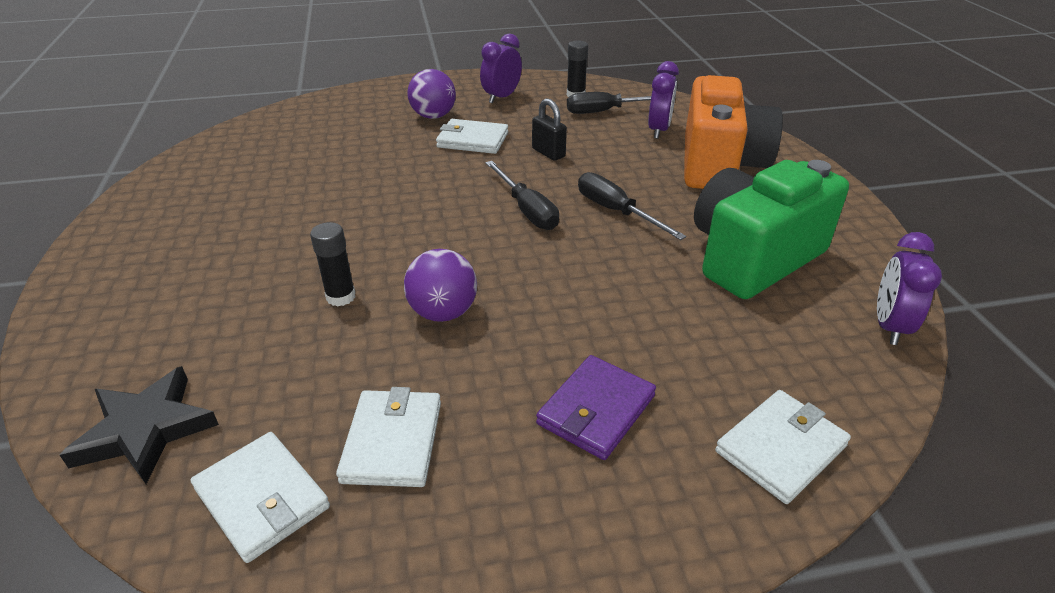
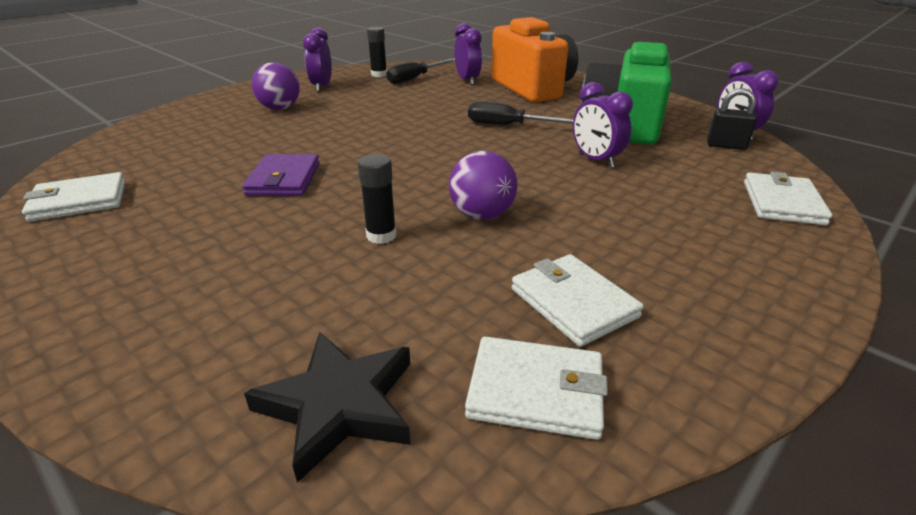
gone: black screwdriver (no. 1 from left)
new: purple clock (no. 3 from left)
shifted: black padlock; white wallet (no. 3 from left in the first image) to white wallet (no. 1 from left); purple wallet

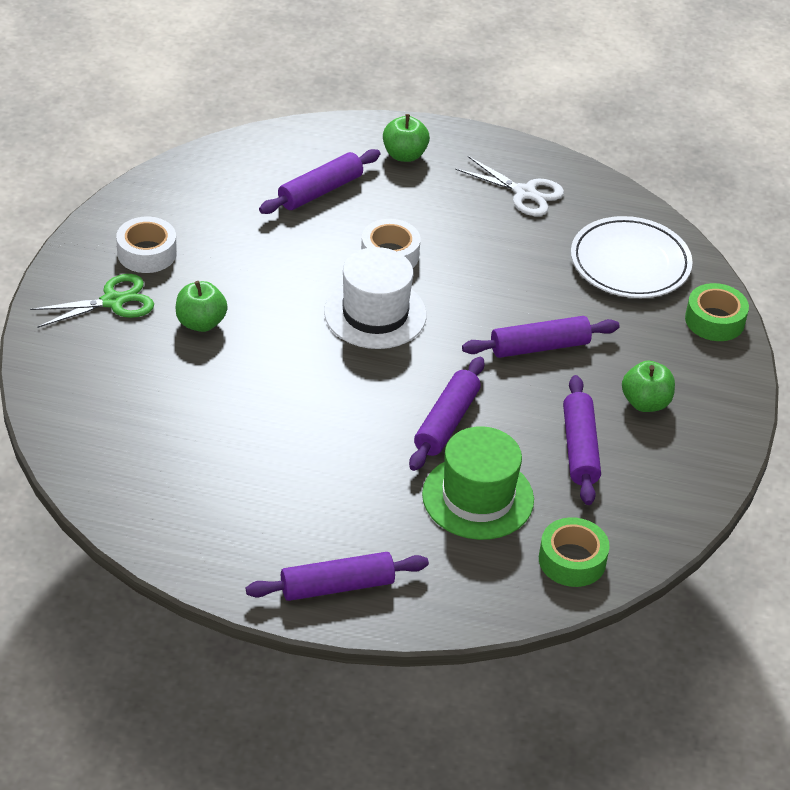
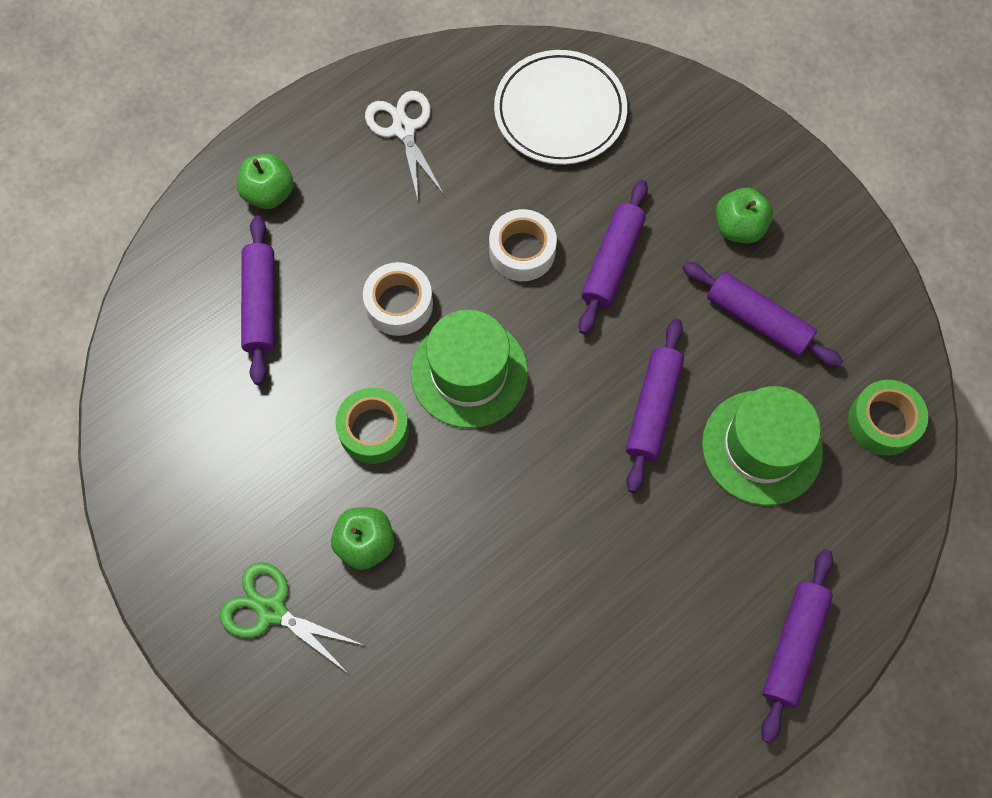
shifted: white tape (no. 1 from left in the first image) to white tape (no. 2 from left); green tape (no. 2 from left in the first image) to green tape (no. 1 from left)
repainted: white hat to green hat (no. 1 from left)
rotated: white scissors 90 degrees counterclockwise; green scissors 75 degrees counterclockwise; purple rolling pin (no. 3 from left) 45 degrees clockwise

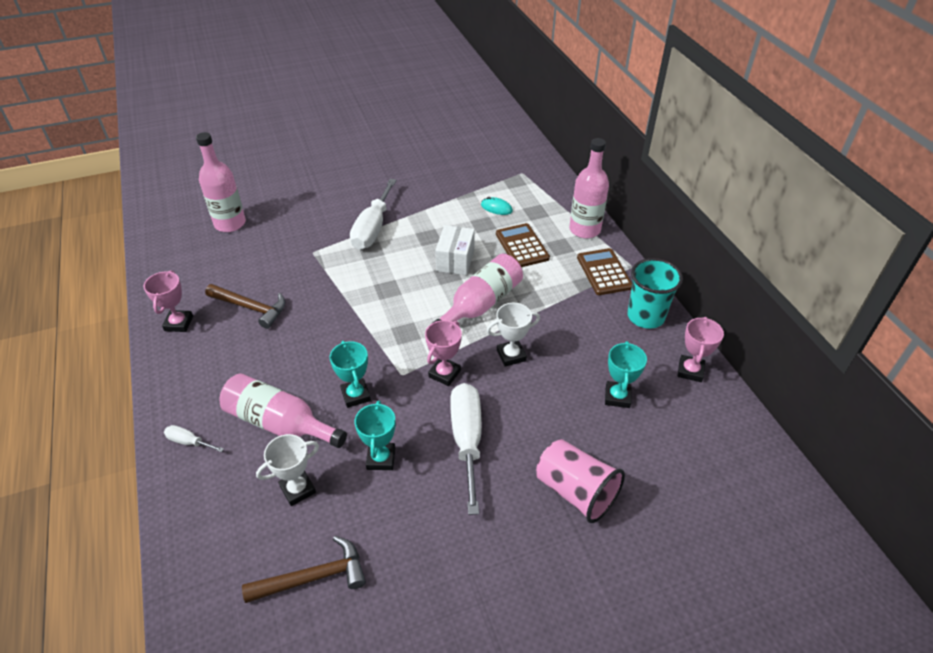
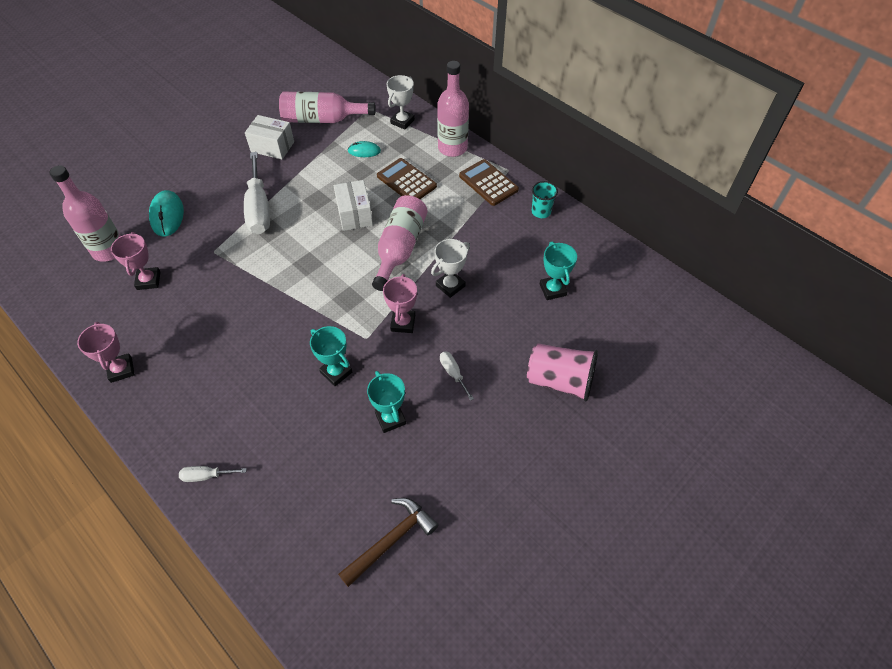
gone: brown hammer (no. 1 from left)
new: white box (no. 1 from left); turquoise mouse (no. 1 from left)
shifted: pink trophy (no. 3 from left in the first image) to pink trophy (no. 2 from left); pink bottle (no. 2 from left); white trophy (no. 1 from left)
scaled: turquoise cup x0.59; white screwdriver (no. 3 from left) x0.46

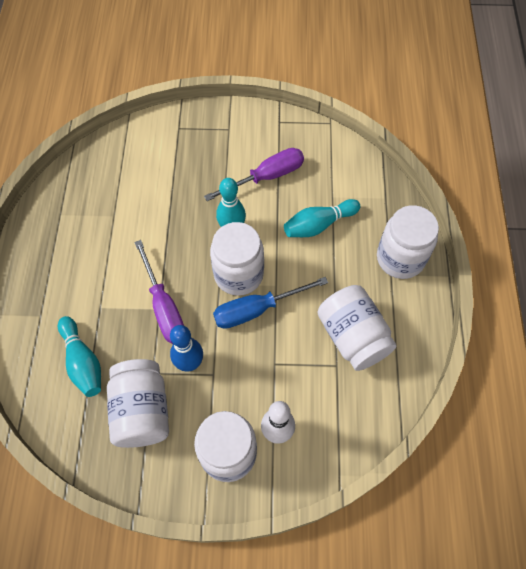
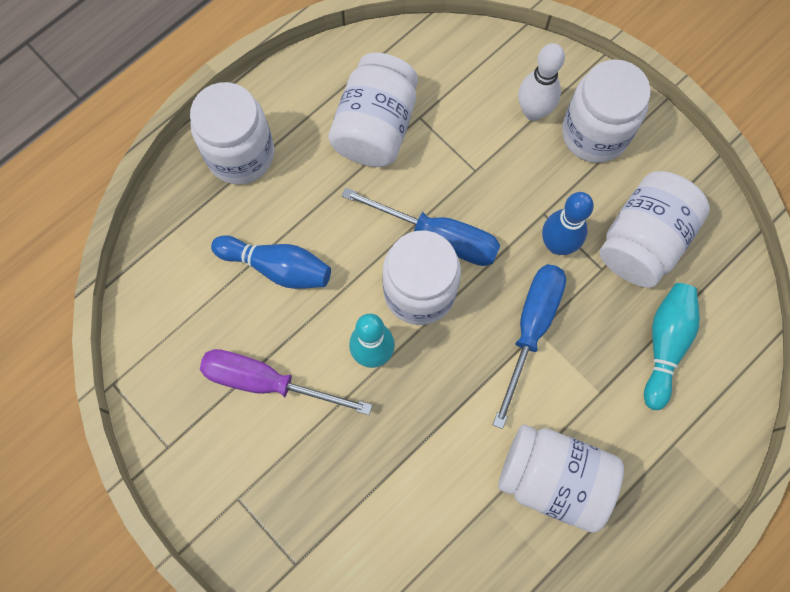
new: white jar (no. 4 from left)
repainted: turquoise bowling pin (no. 3 from left) to blue bowling pin (no. 1 from left); purple screwdriver (no. 1 from left) to blue screwdriver (no. 2 from left)

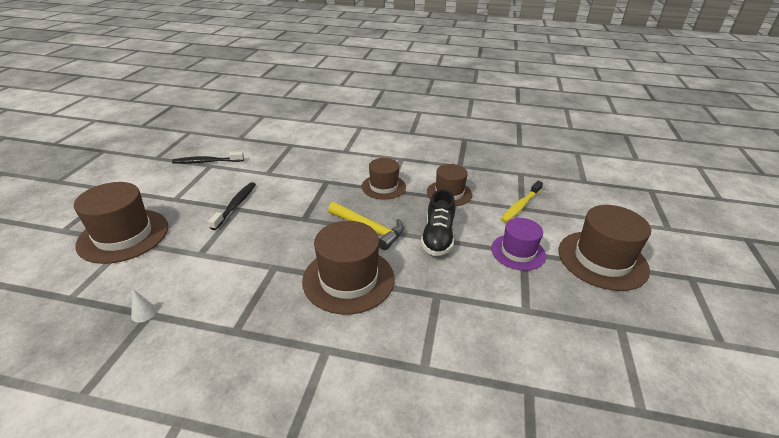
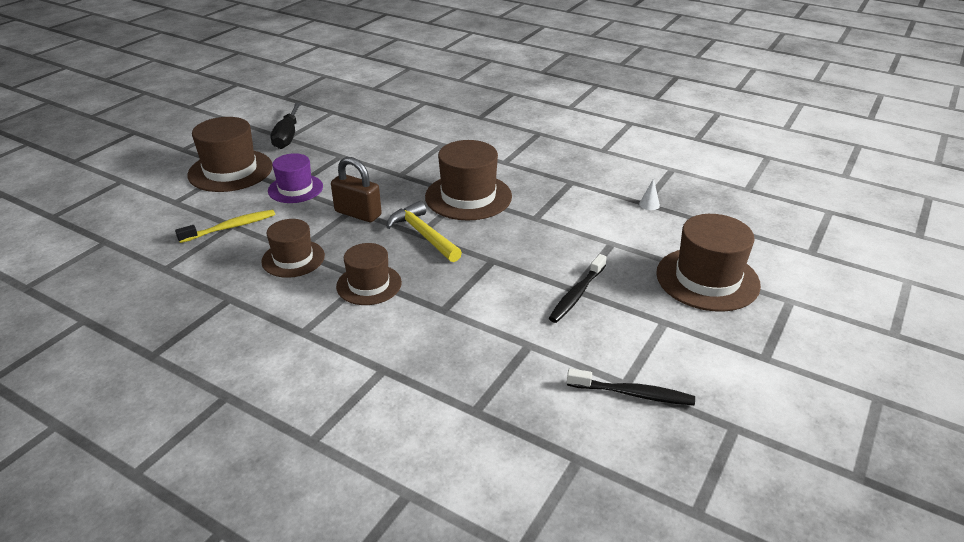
new: black screwdriver
swapped: black shoe to brown padlock

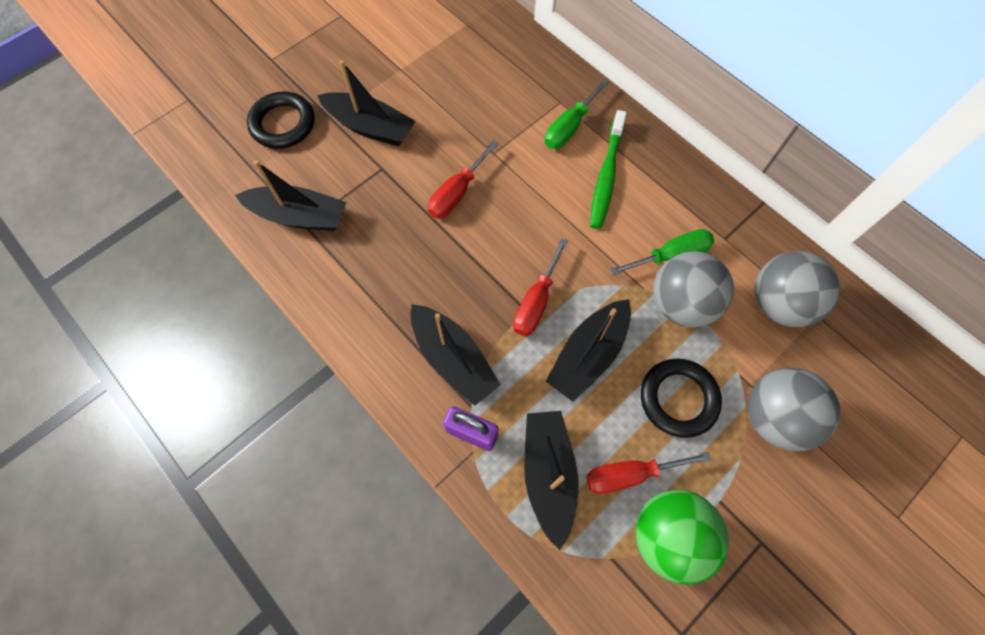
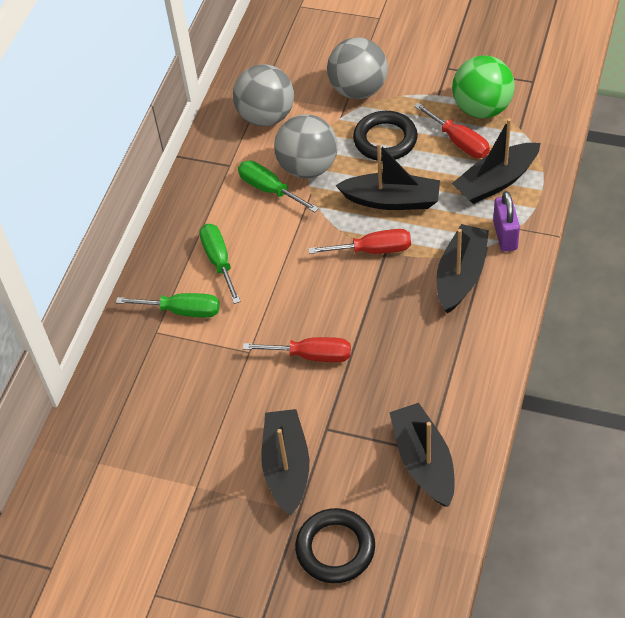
swapped: green toothbrush to green screwdriver (no. 2 from left)

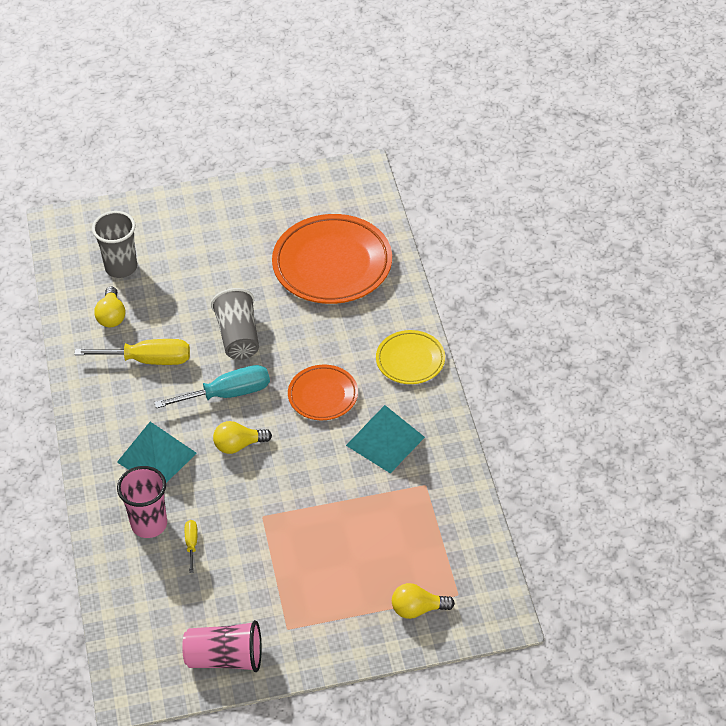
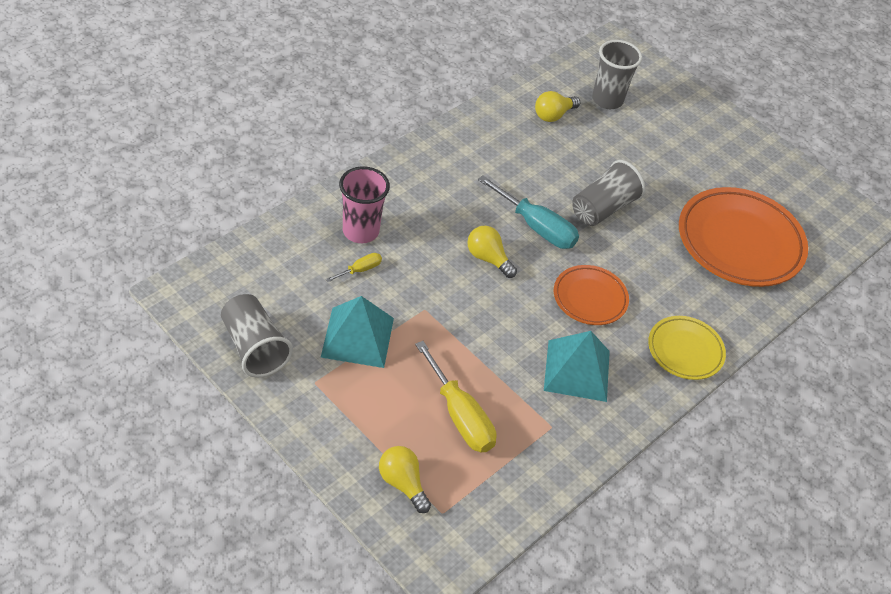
shifted: yellow screwdriver (no. 1 from left in the first image) to yellow screwdriver (no. 2 from left); turquoise pyramid (no. 1 from left)
repainted: pink cup (no. 2 from left) to grey cup (no. 1 from left)

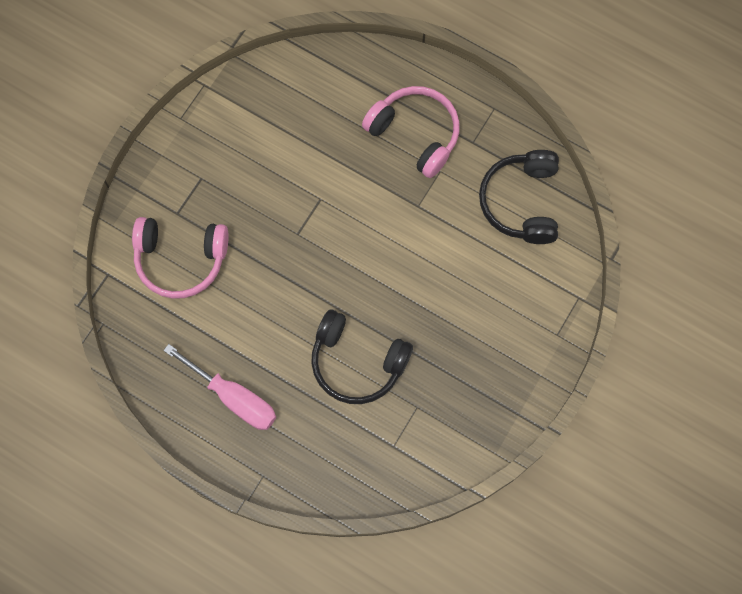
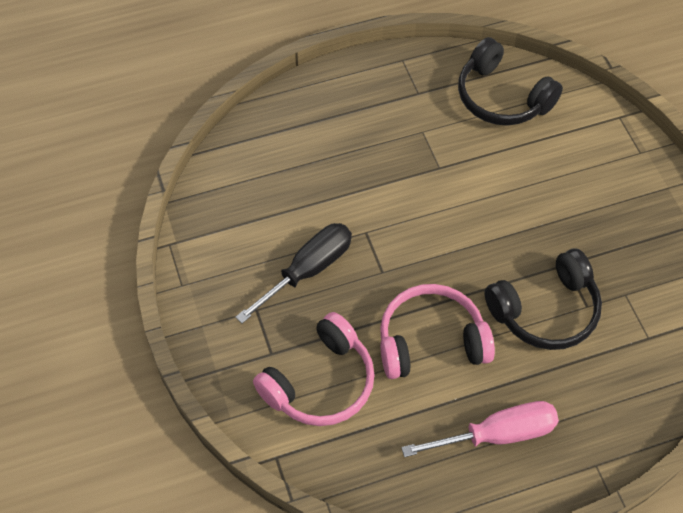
new: black screwdriver
shifted: pink headphones (no. 2 from left)

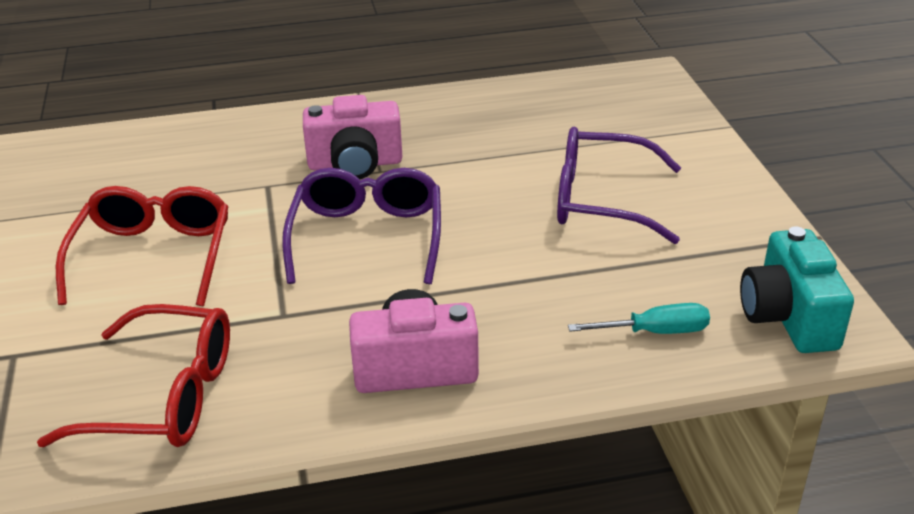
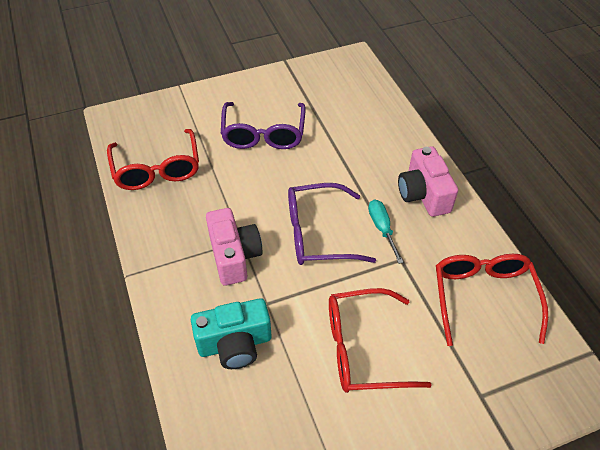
new: red glasses (no. 1 from left)
shifted: turquoise camera; turquoise screwdriver

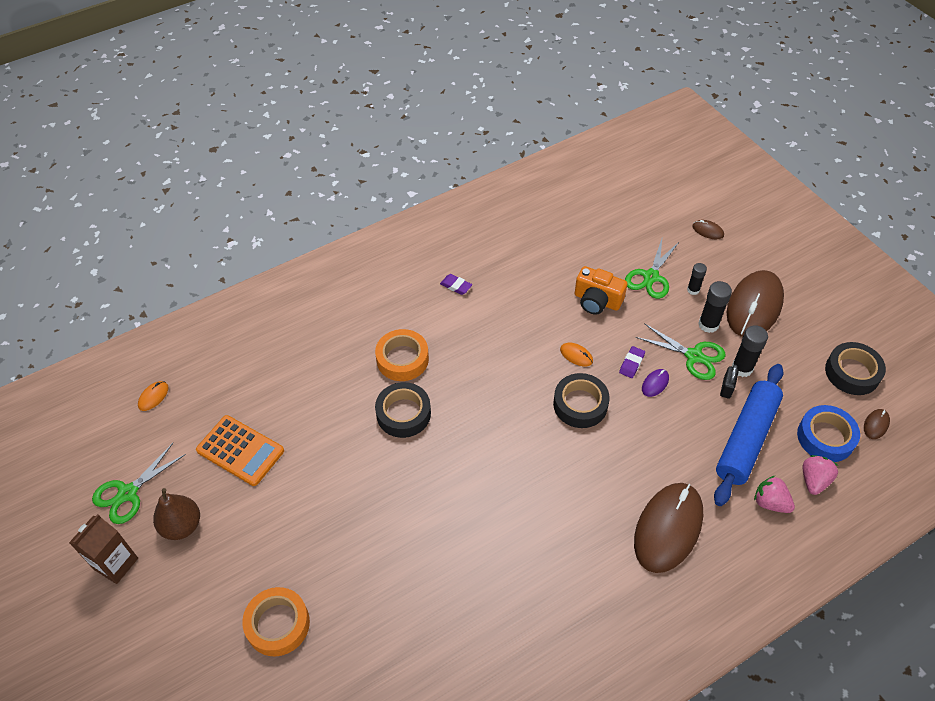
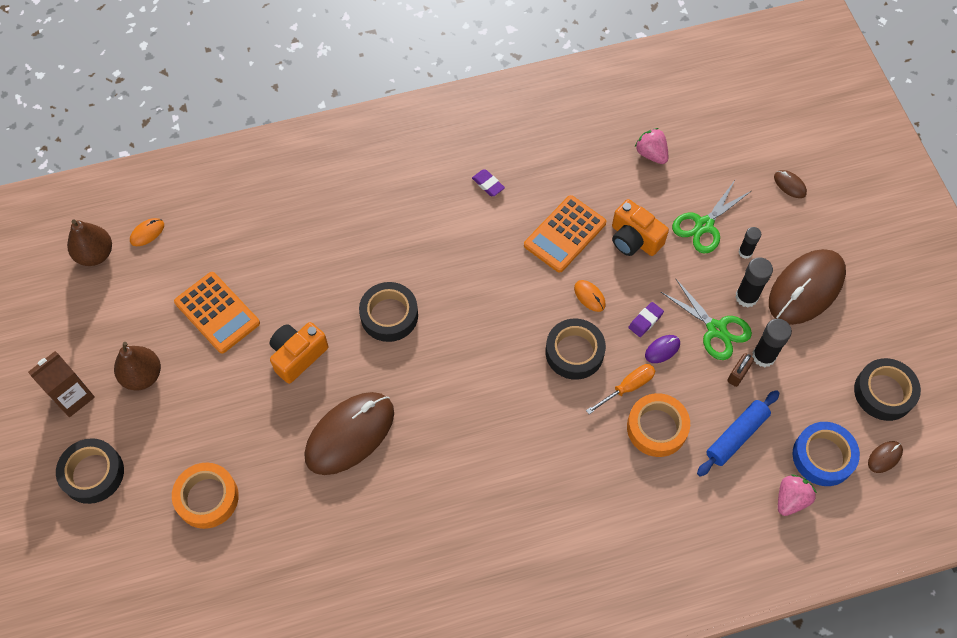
gone: green scissors (no. 1 from left)
new: orange calculator (no. 2 from left); brown pear (no. 1 from left); orange camera (no. 1 from left); orange screwdriver; black tape (no. 1 from left)
shifted: orange tape (no. 2 from left); pink strawberry (no. 1 from left); brown mouse (no. 1 from left)
repainted: black padlock to brown padlock
scaled: blue rolling pin x0.63

